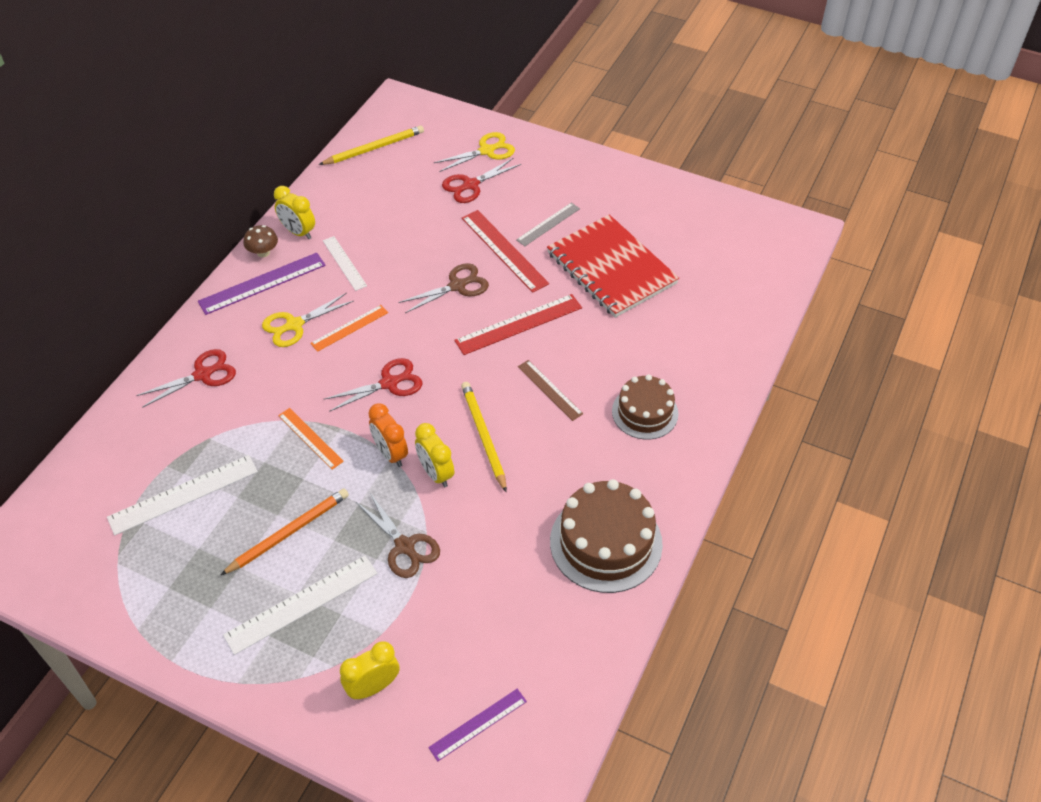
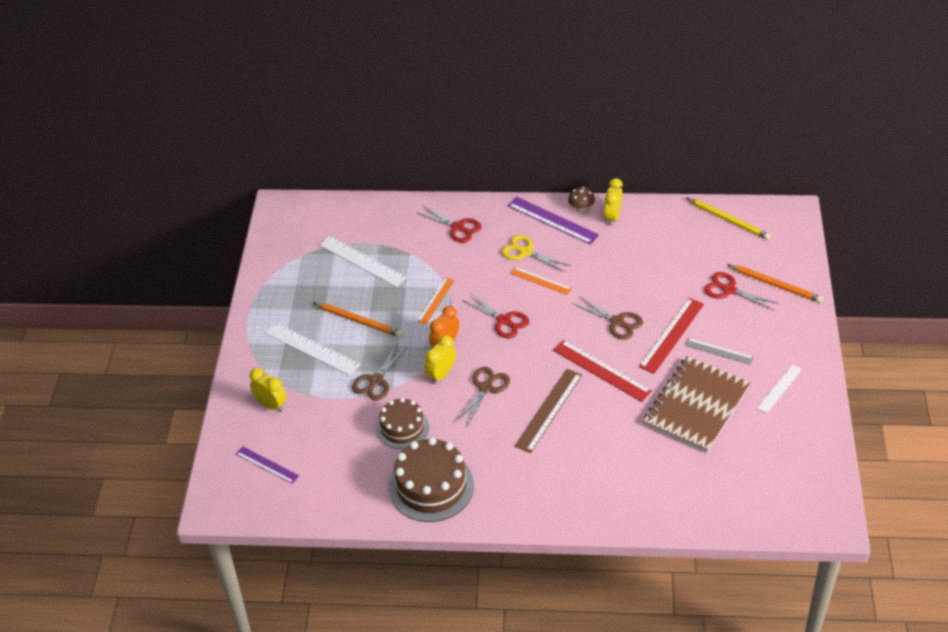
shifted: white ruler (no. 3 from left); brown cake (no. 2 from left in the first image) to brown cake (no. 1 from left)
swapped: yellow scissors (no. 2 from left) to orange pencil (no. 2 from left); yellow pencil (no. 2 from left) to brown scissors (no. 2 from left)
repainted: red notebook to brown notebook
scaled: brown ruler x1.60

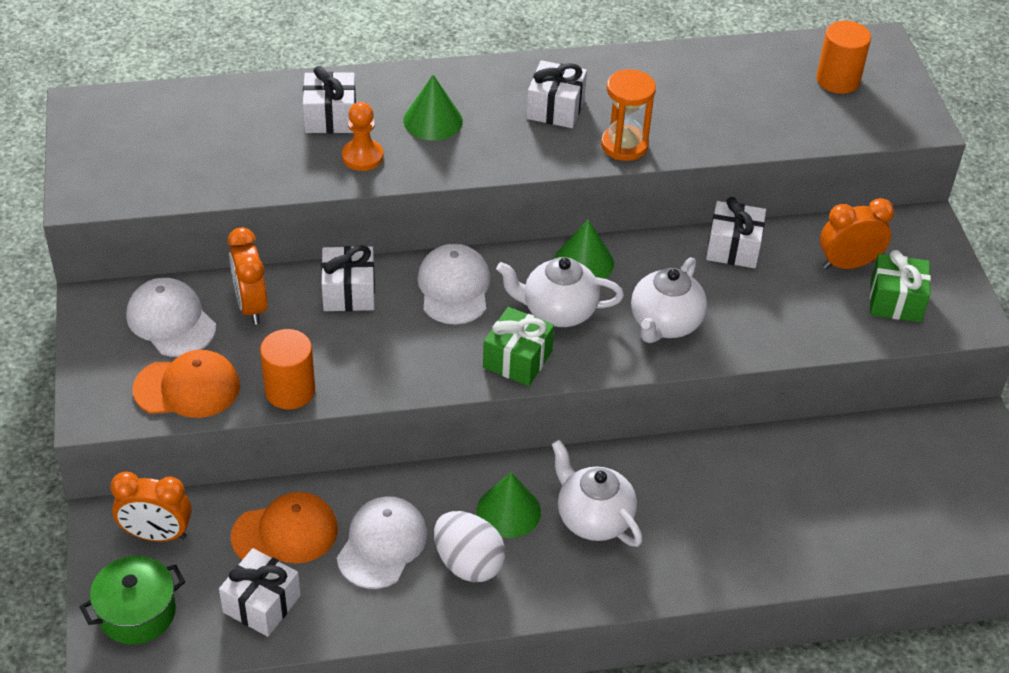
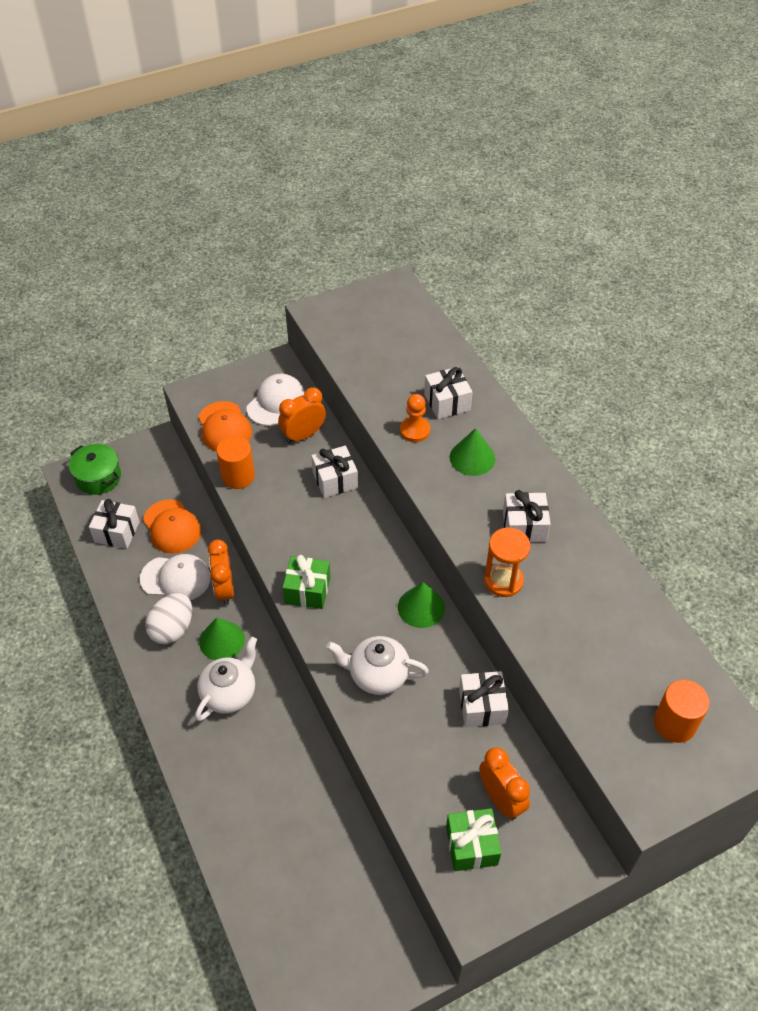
gone: white cap (no. 3 from left); white teapot (no. 1 from left)
shifted: orange clock (no. 1 from left)

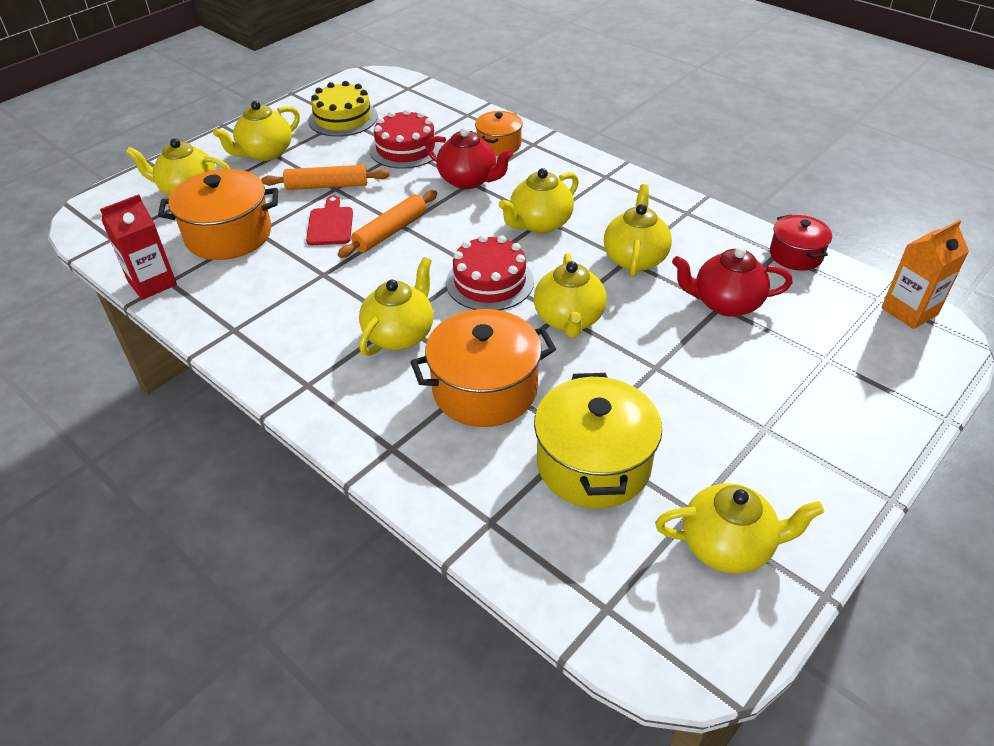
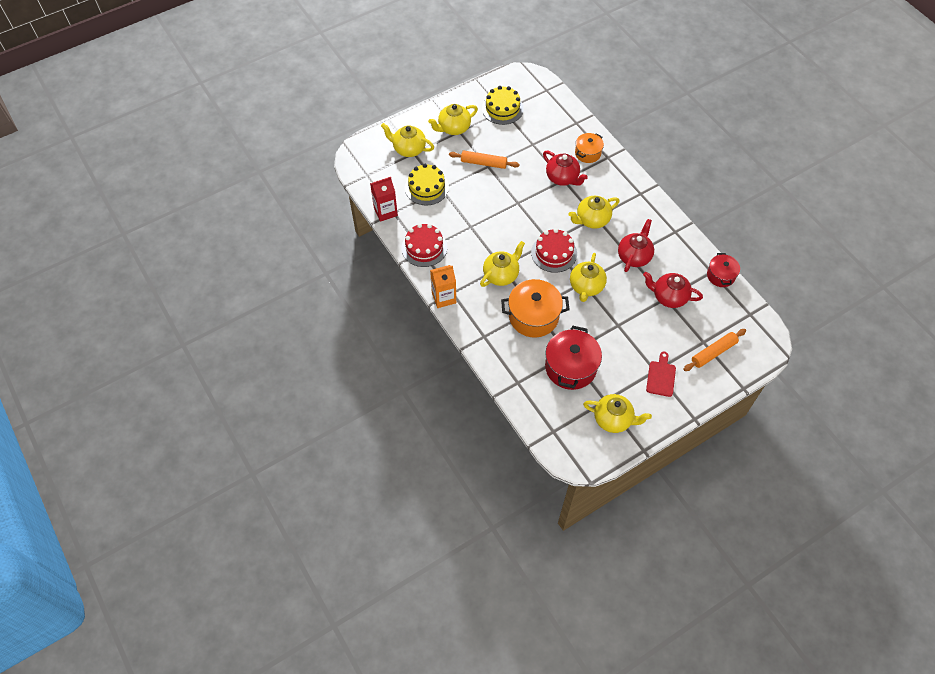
shifted: red cake (no. 1 from left); orange rolling pin (no. 2 from left); red cutting board; orange carton
swapped: orange pot (no. 1 from left) to yellow cake (no. 1 from left)
repainted: yellow teapot (no. 6 from left) to red teapot (no. 2 from left); yellow pot to red pot (no. 1 from left)

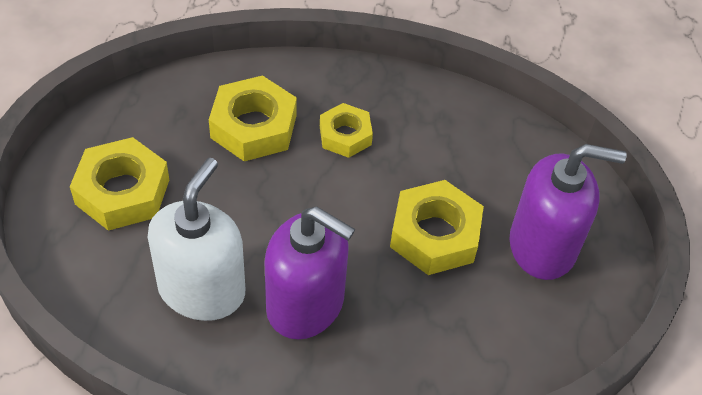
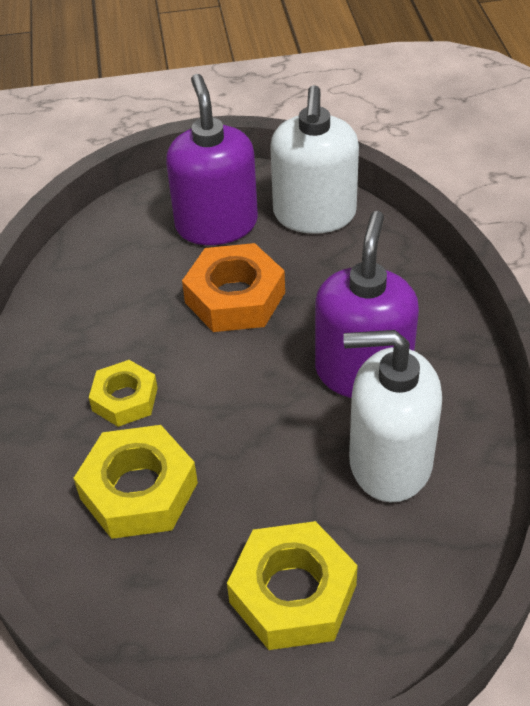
new: white soap dispenser (no. 1 from left)
repainted: yellow nut (no. 4 from left) to orange nut

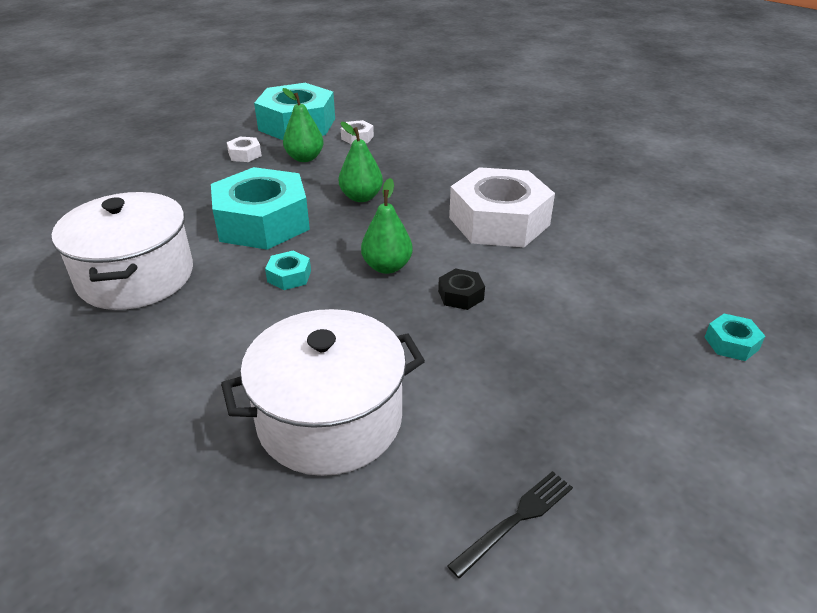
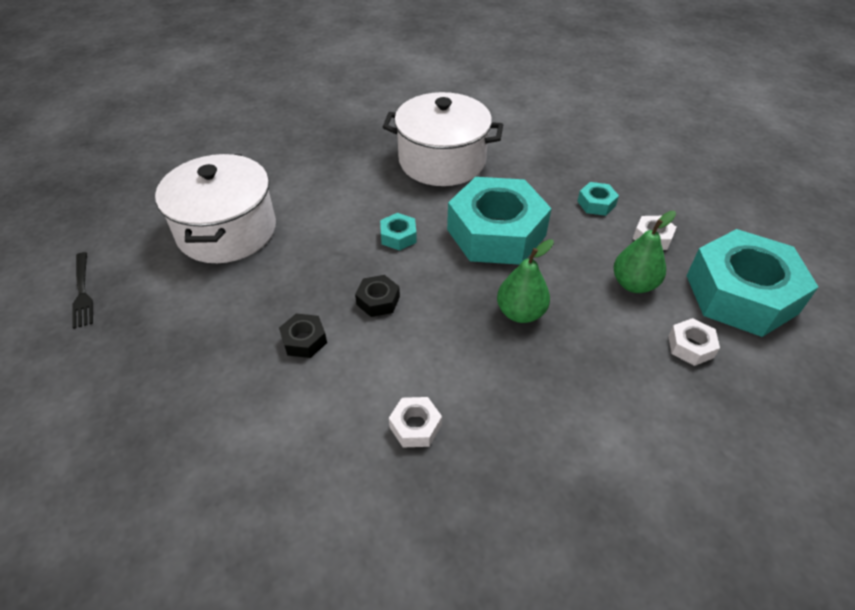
shifted: turquoise nut (no. 4 from left in the first image) to turquoise nut (no. 3 from left)
swapped: green pear (no. 3 from left) to black nut (no. 2 from left)
scaled: white nut (no. 3 from left in the first image) x0.40

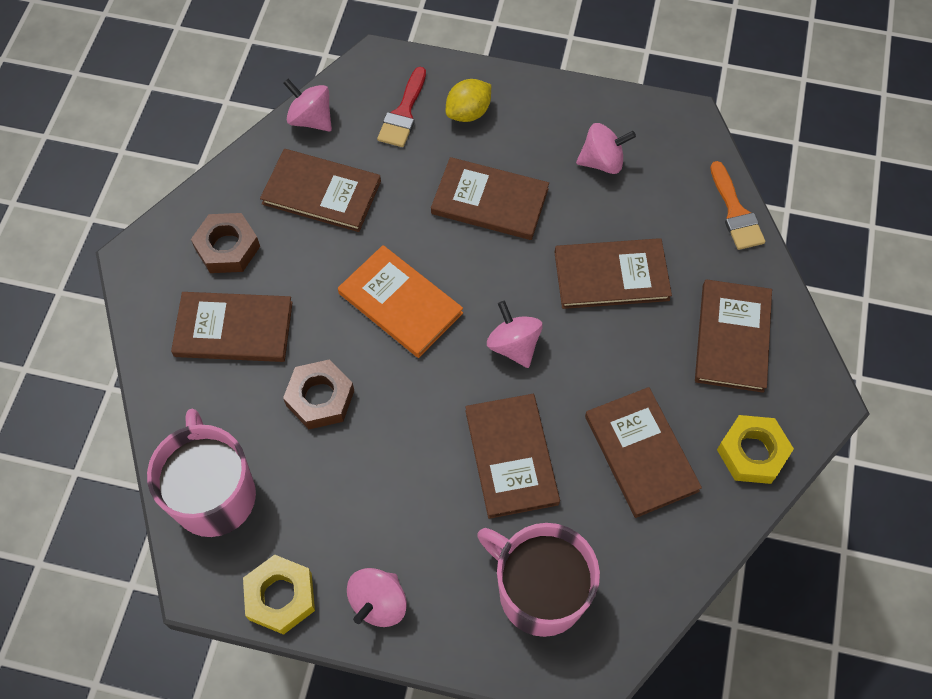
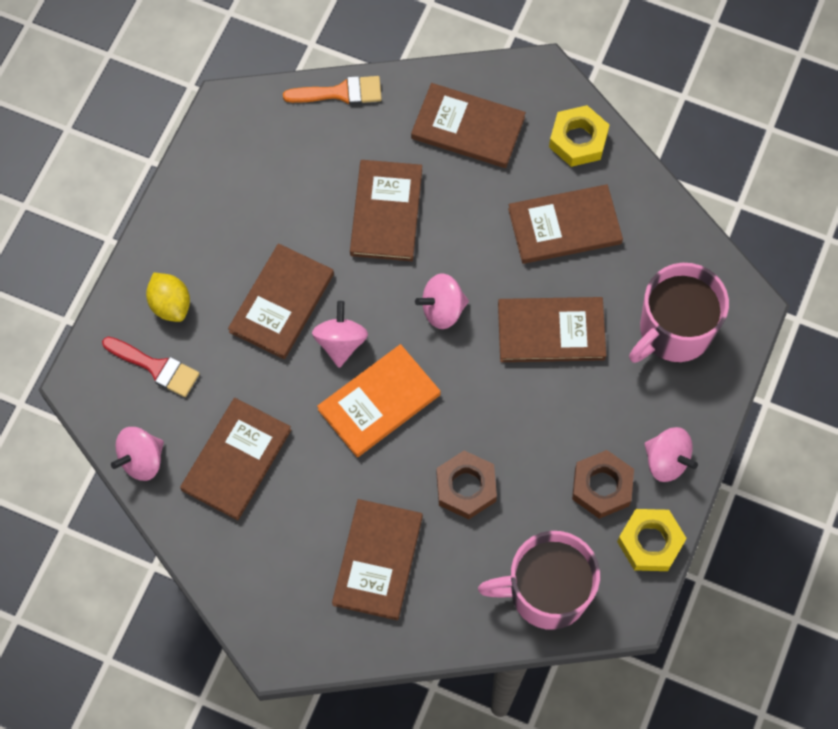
shifted: pink spinning top (no. 4 from left in the first image) to pink spinning top (no. 2 from left); brown nut (no. 1 from left in the first image) to brown nut (no. 2 from left)

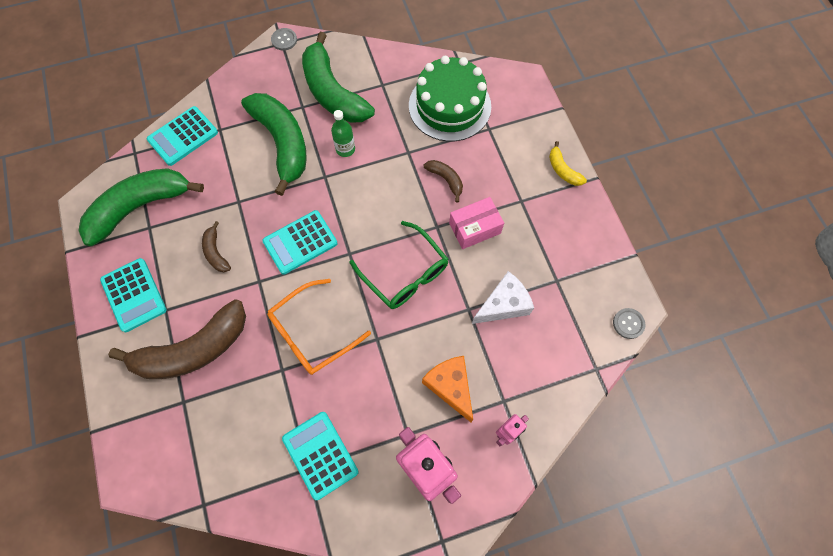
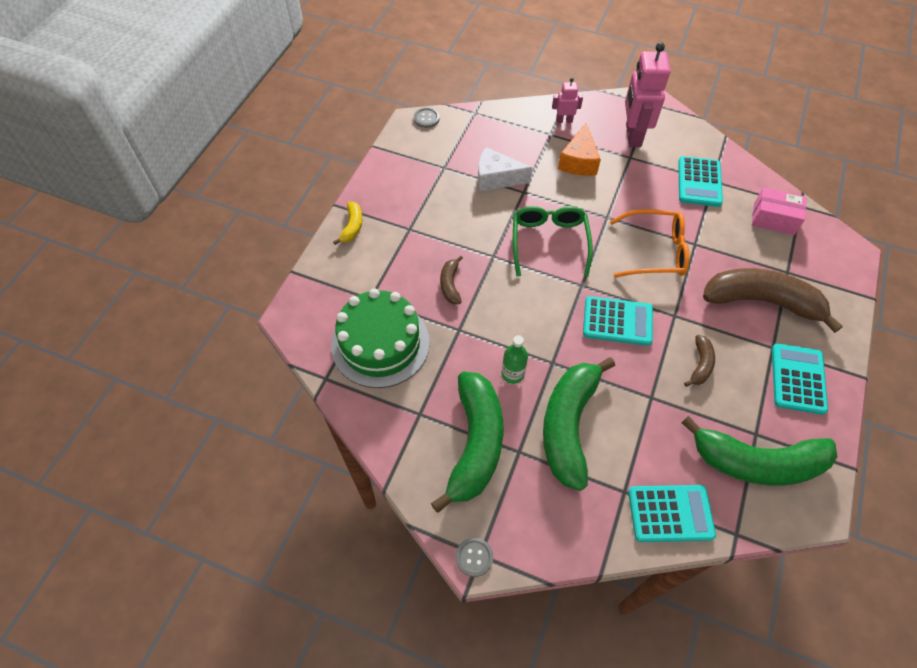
shifted: pink box

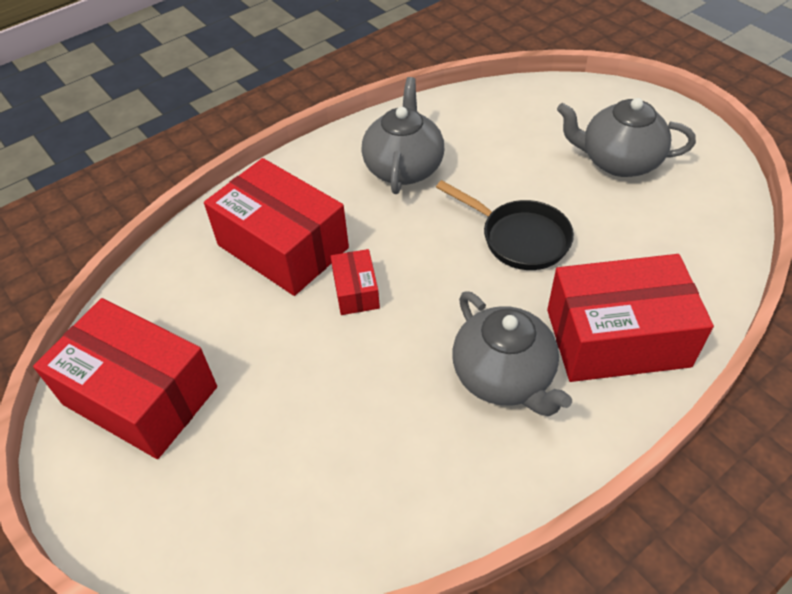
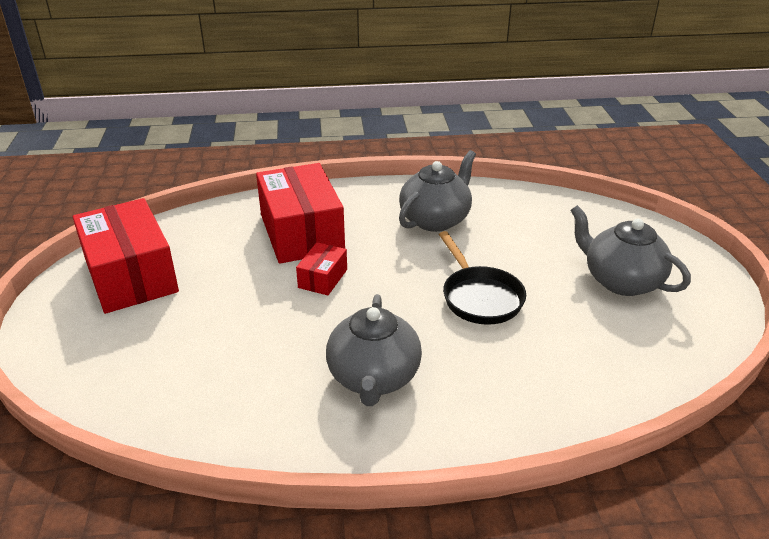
gone: red box (no. 4 from left)

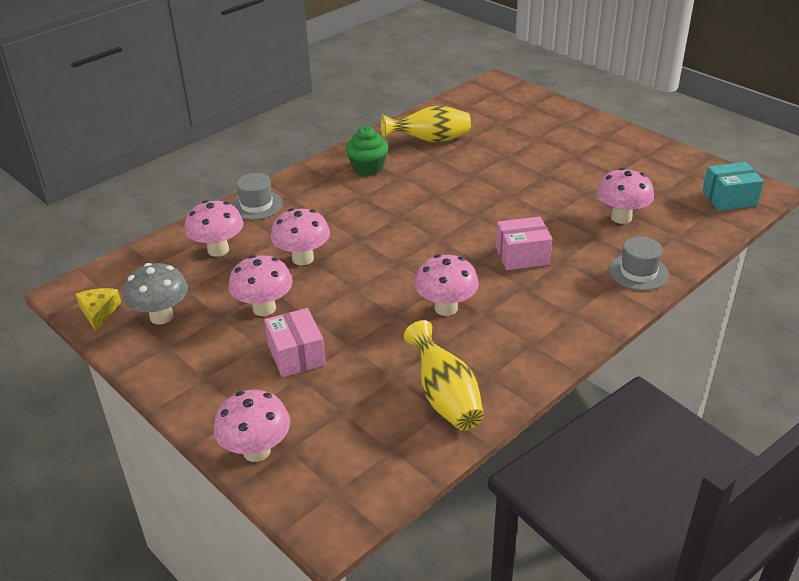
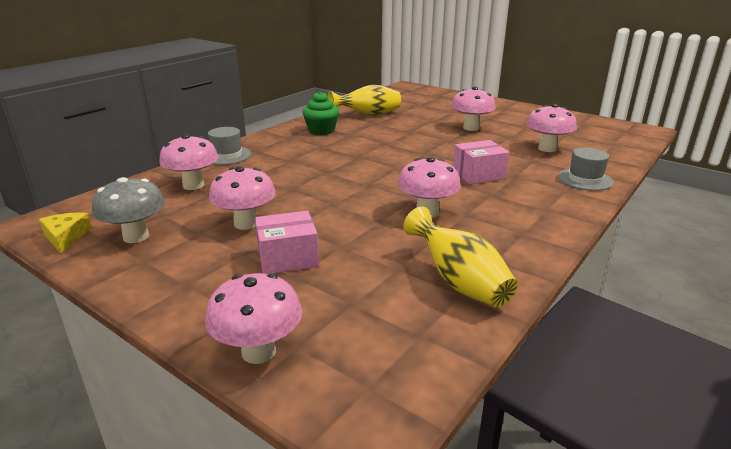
gone: turquoise box
shifted: pink mushroom (no. 4 from left in the first image) to pink mushroom (no. 5 from left)
rotated: pink box (no. 1 from left) 75 degrees counterclockwise

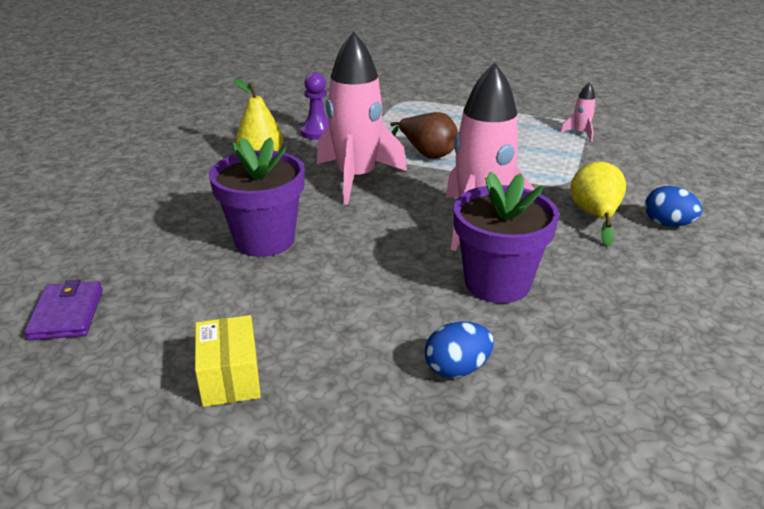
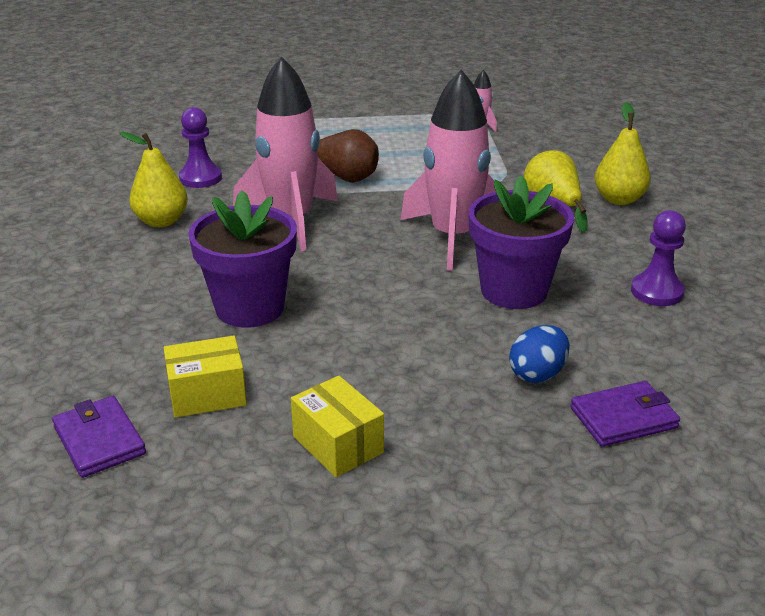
new: purple pawn (no. 2 from left); yellow box (no. 1 from left); purple wallet (no. 2 from left)
swapped: blue egg (no. 2 from left) to yellow pear (no. 3 from left)

